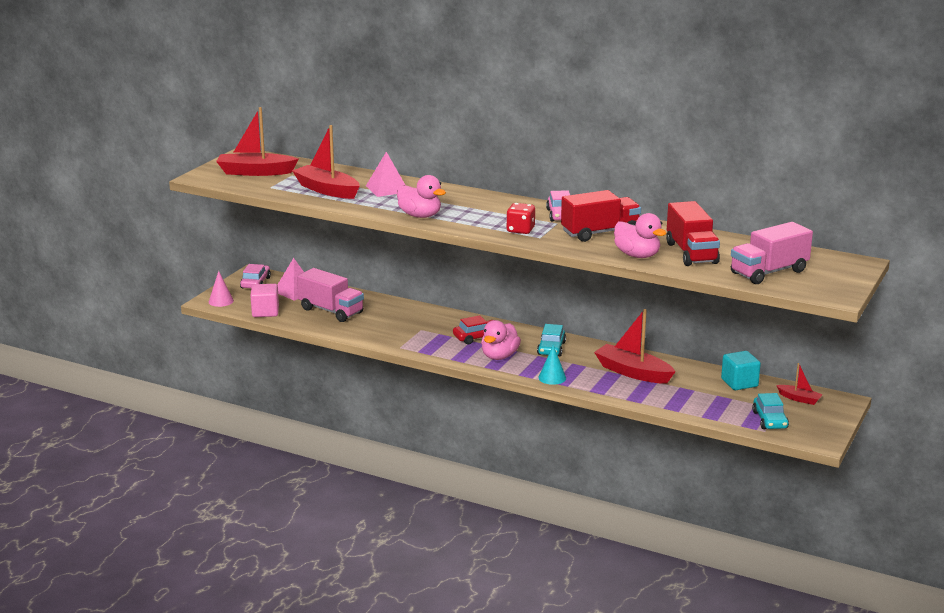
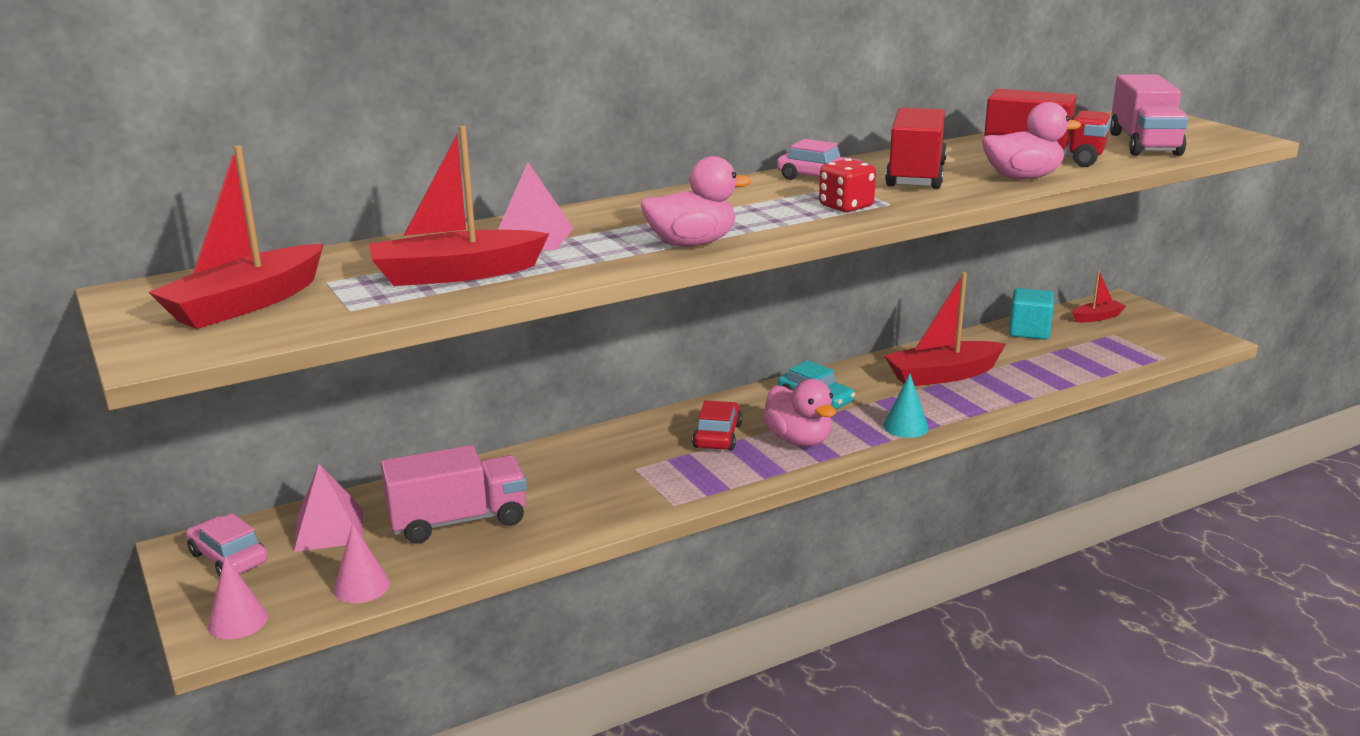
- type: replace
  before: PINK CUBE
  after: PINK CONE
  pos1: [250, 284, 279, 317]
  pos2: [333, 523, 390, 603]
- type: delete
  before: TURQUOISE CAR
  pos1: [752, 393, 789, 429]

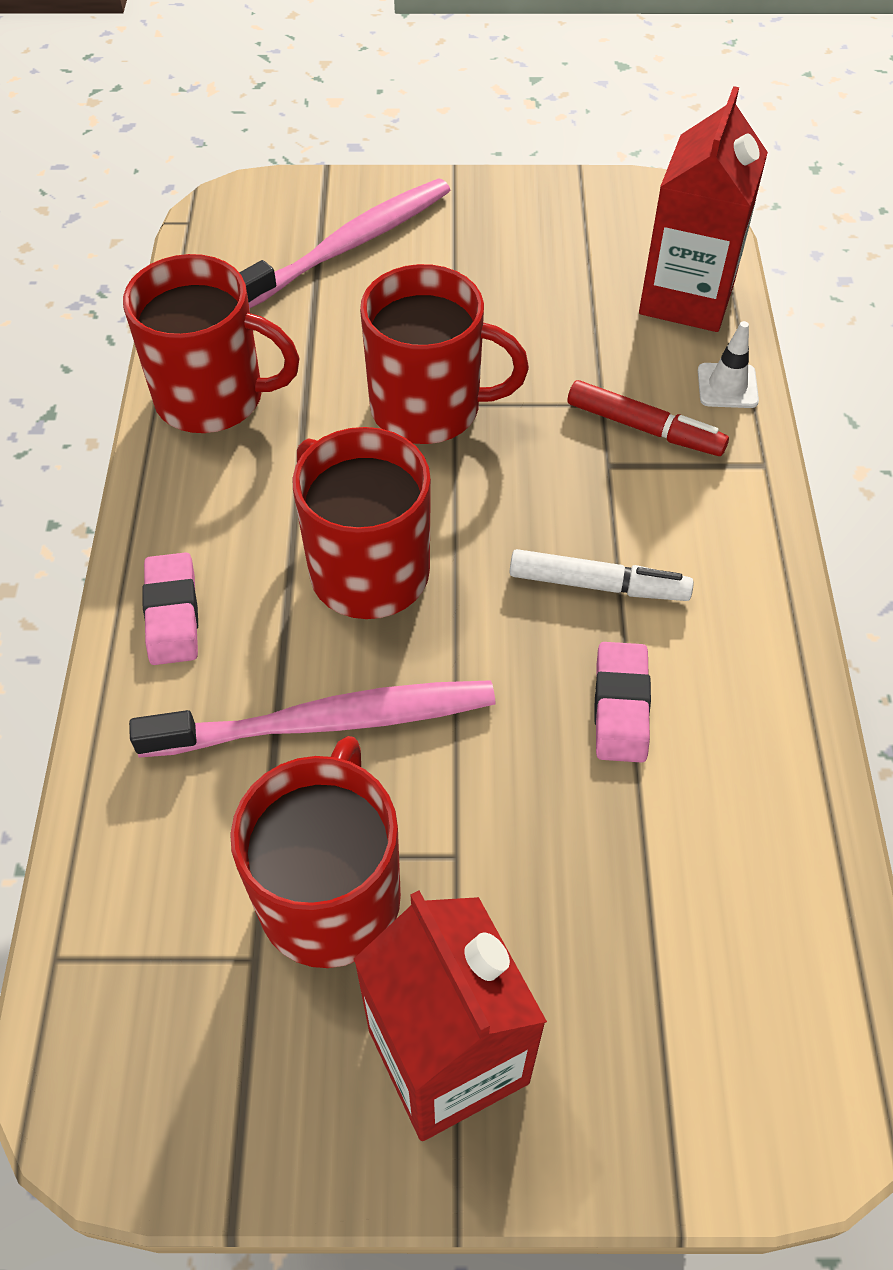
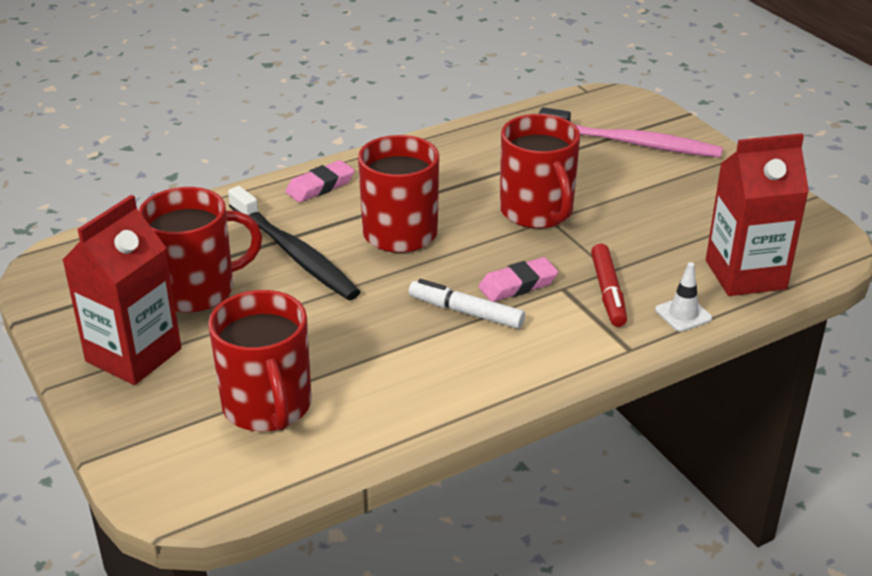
- type: move
  before: RED MUG
  pos1: [123, 254, 300, 433]
  pos2: [208, 290, 312, 432]
- type: rotate
  before: WHITE MARKER
  pos1: [510, 549, 694, 601]
  pos2: [409, 279, 525, 329]
  turn: 135
- type: move
  before: PINK ERASER
  pos1: [594, 642, 651, 763]
  pos2: [478, 257, 558, 302]
- type: recolor
  before: PINK TOOTHBRUSH
  after: BLACK TOOTHBRUSH
  pos1: [129, 680, 495, 758]
  pos2: [228, 186, 360, 300]

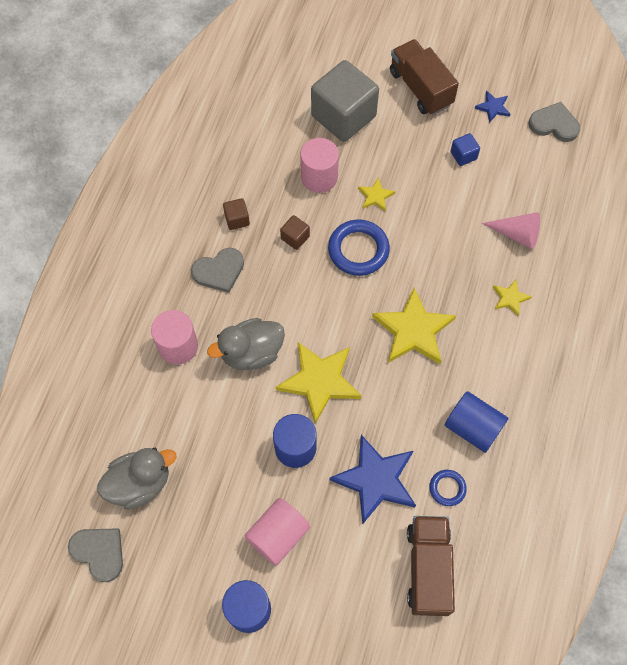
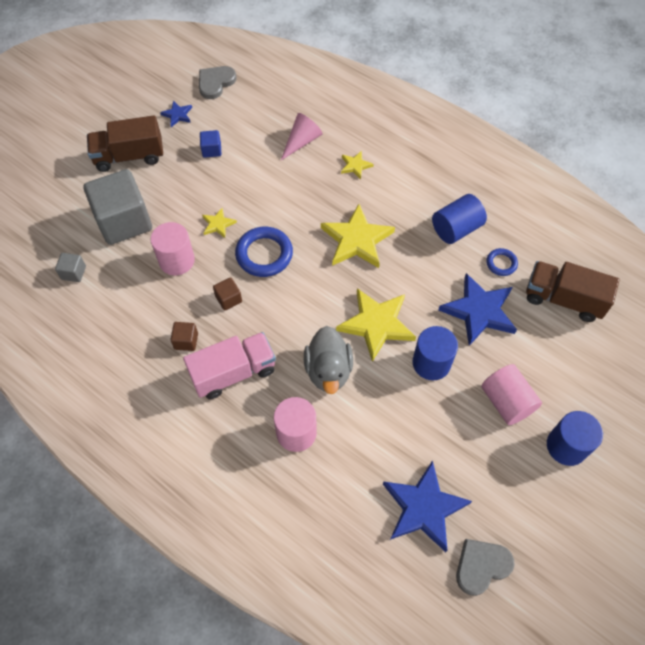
- type: replace
  before: GREY HEART
  after: PINK TRUCK
  pos1: [191, 248, 244, 293]
  pos2: [183, 332, 276, 399]
- type: replace
  before: GREY DUCK
  after: BLUE STAR
  pos1: [97, 448, 176, 510]
  pos2: [383, 460, 472, 552]
- type: insert
  after: GREY CUBE
  pos2: [55, 253, 86, 282]

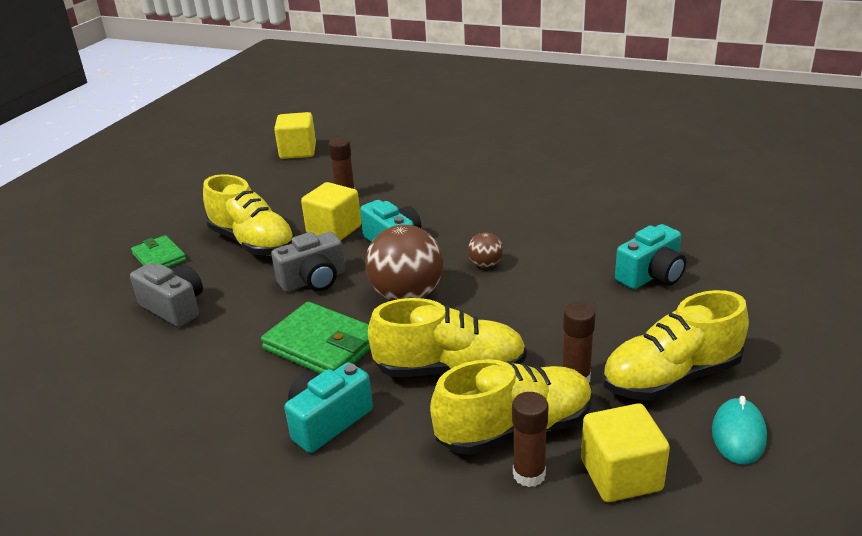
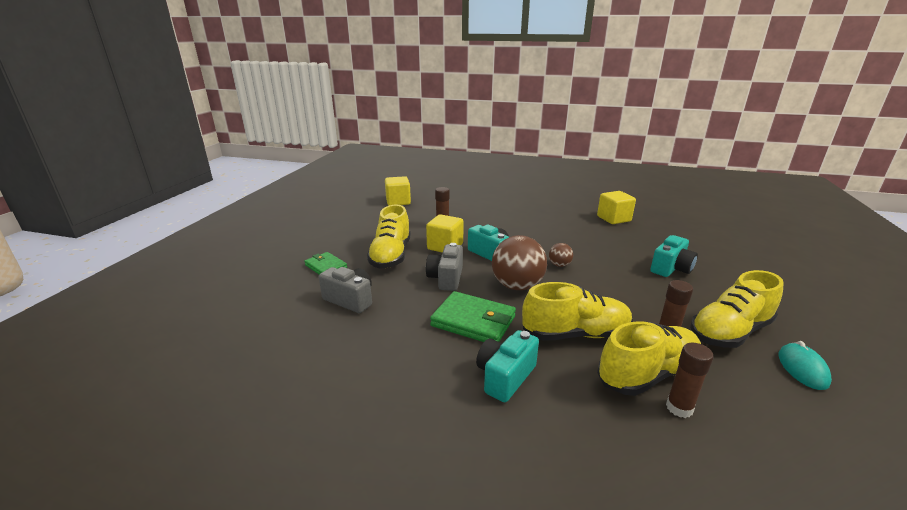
- type: rotate
  before: YELLOW SHOE
  pos1: [203, 174, 295, 256]
  pos2: [367, 204, 411, 269]
  turn: 60
- type: rotate
  before: GREY CAMERA
  pos1: [271, 232, 345, 292]
  pos2: [426, 243, 463, 291]
  turn: 135
- type: move
  before: YELLOW CUBE
  pos1: [581, 404, 670, 502]
  pos2: [597, 191, 636, 224]

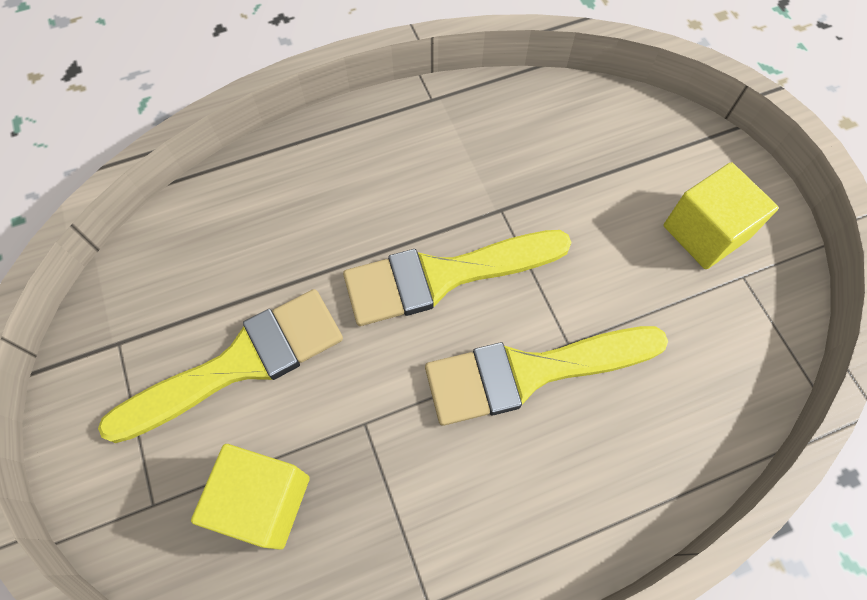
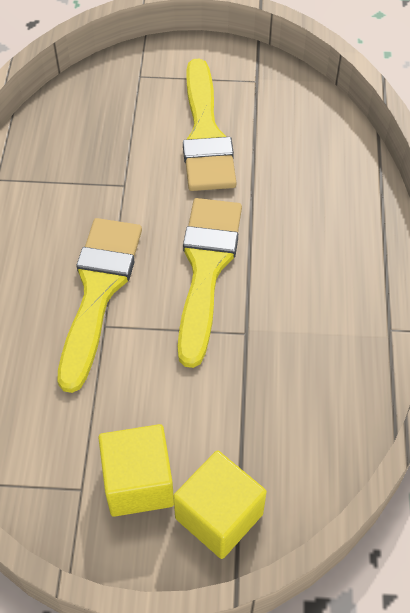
- type: move
  before: YELLOW CUBE
  pos1: [191, 444, 310, 550]
  pos2: [173, 450, 267, 559]

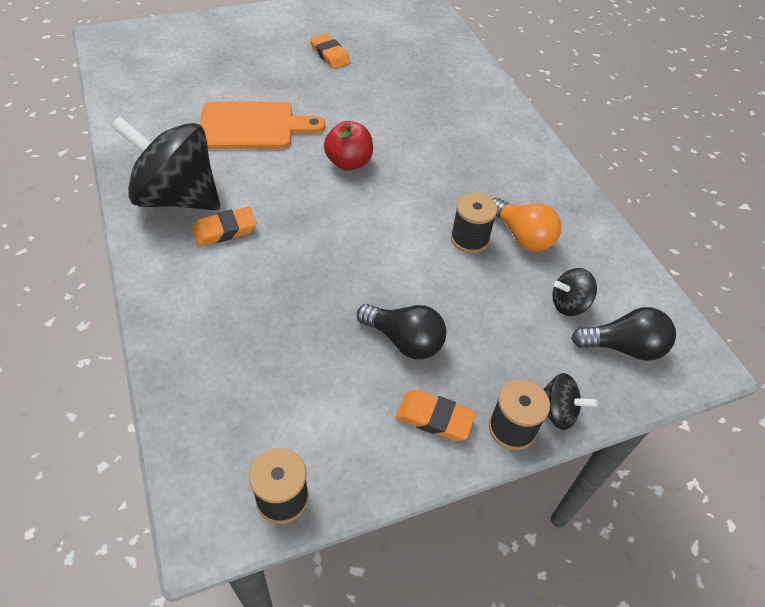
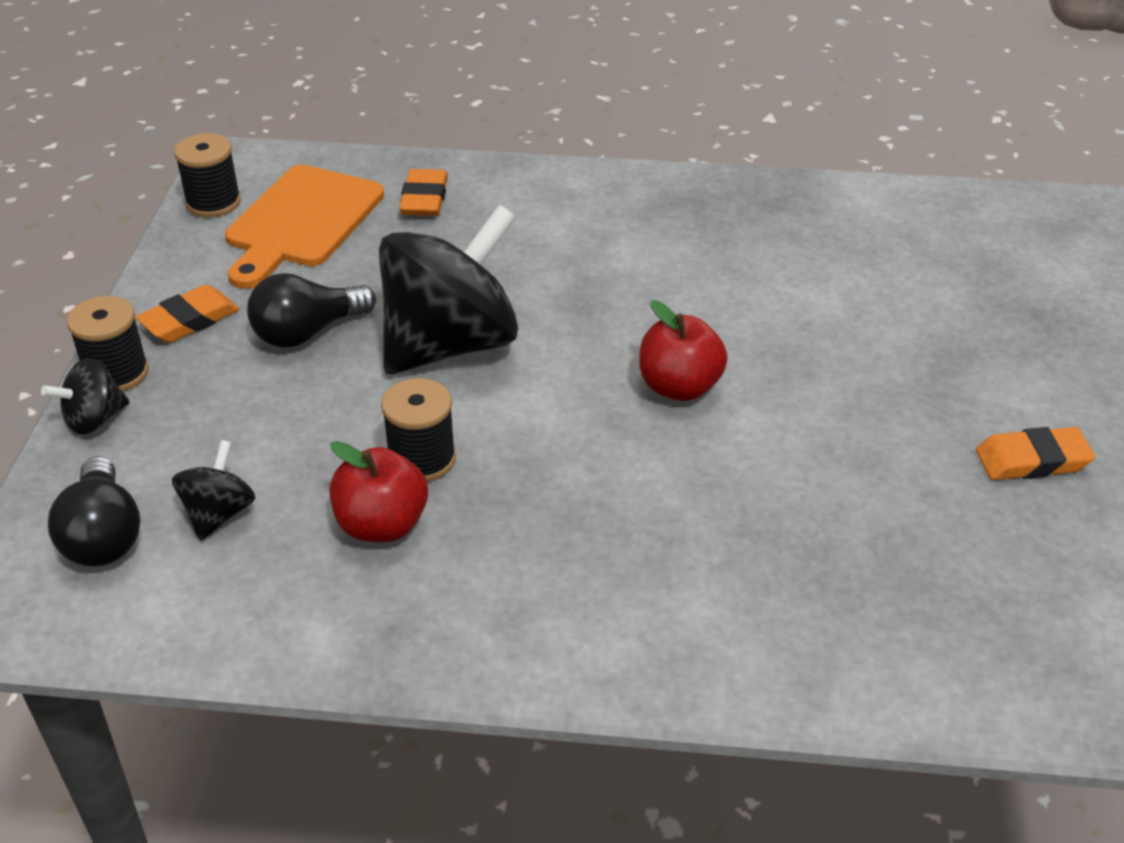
- type: move
  before: ORANGE CUTTING BOARD
  pos1: [200, 101, 325, 149]
  pos2: [225, 165, 384, 289]
- type: move
  before: BLACK SPINNING TOP
  pos1: [111, 116, 220, 210]
  pos2: [379, 205, 518, 375]
- type: replace
  before: ORANGE LIGHT BULB
  after: RED APPLE
  pos1: [493, 198, 561, 251]
  pos2: [330, 441, 428, 542]
- type: move
  before: ORANGE ERASER
  pos1: [192, 207, 257, 247]
  pos2: [399, 169, 448, 216]
- type: rotate
  before: BLACK LIGHT BULB
  pos1: [571, 307, 676, 361]
  pos2: [48, 456, 140, 566]
  turn: -45

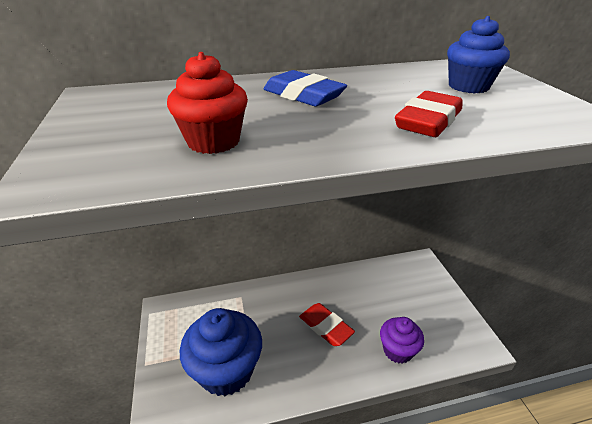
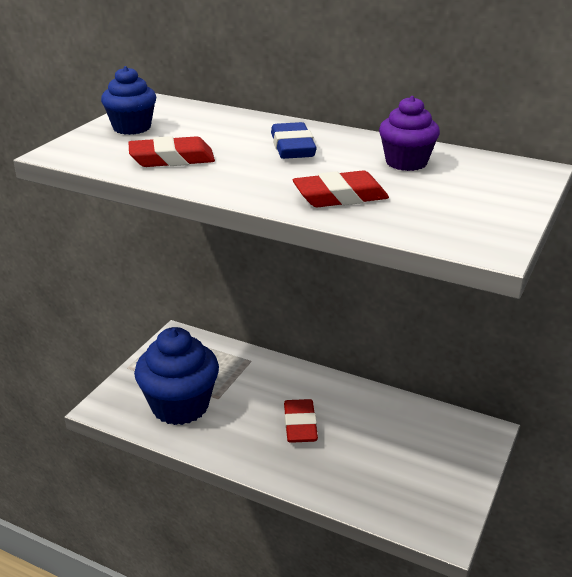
- type: move
  before: BLUE CUPCAKE
  pos1: [447, 16, 510, 94]
  pos2: [101, 66, 156, 135]
- type: replace
  before: RED CUPCAKE
  after: RED ERASER
  pos1: [167, 52, 248, 154]
  pos2: [128, 136, 215, 167]
- type: move
  before: PURPLE CUPCAKE
  pos1: [380, 317, 424, 364]
  pos2: [379, 96, 440, 171]

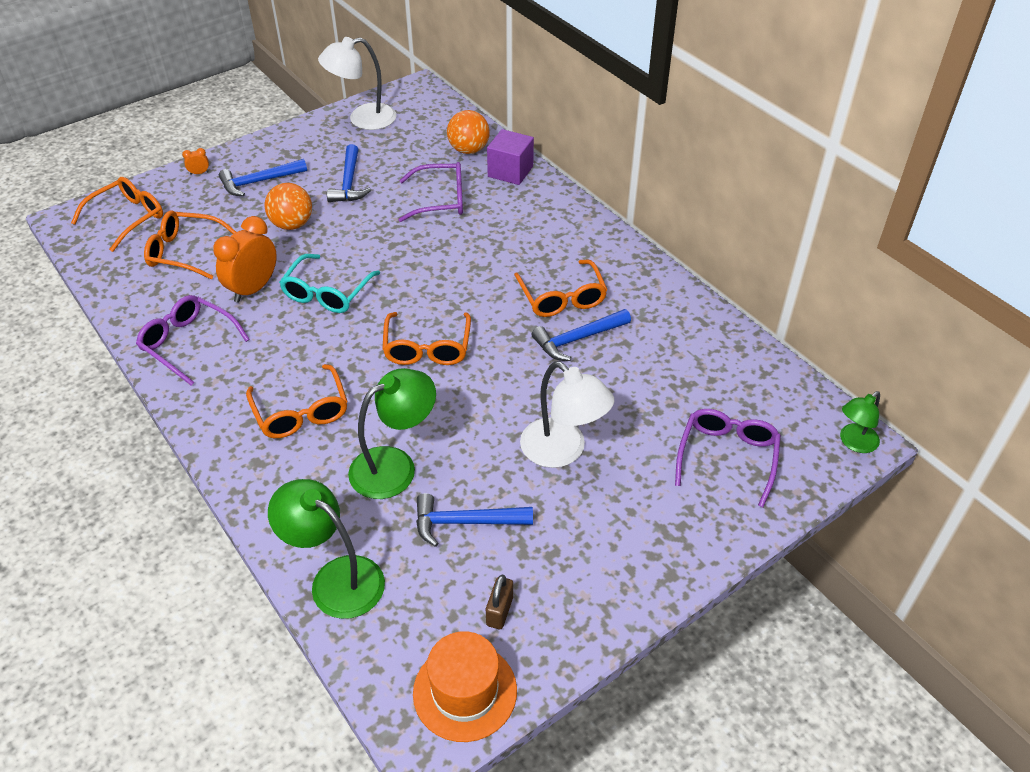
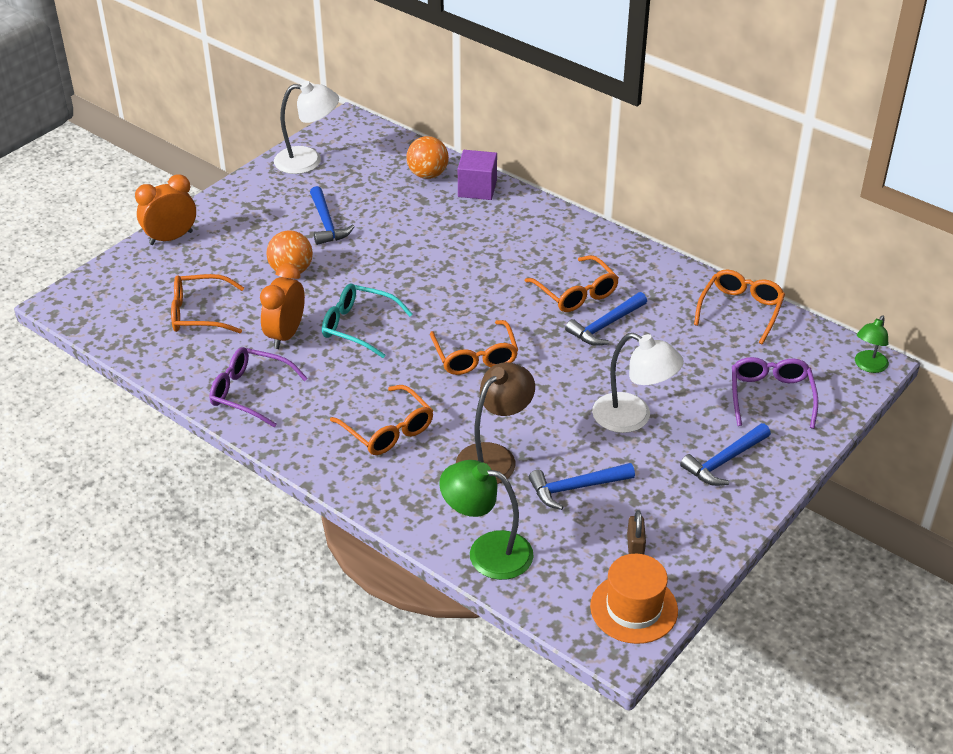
- type: rotate
  before: WHITE LAMP
  pos1: [318, 37, 397, 130]
  pos2: [274, 81, 339, 174]
  turn: -150
- type: resize
  before: ORANGE CLOCK
  pos1: [182, 148, 209, 175]
  pos2: [135, 174, 196, 245]
  scale: 2.42
- type: move
  before: BLUE HAMMER
  pos1: [219, 159, 307, 196]
  pos2: [680, 423, 771, 486]
- type: delete
  before: PURPLE GLASSES
  pos1: [398, 162, 463, 222]
- type: move
  before: ORANGE GLASSES
  pos1: [71, 177, 163, 252]
  pos2: [694, 269, 785, 345]
- type: rotate
  before: TURQUOISE GLASSES
  pos1: [279, 254, 380, 313]
  pos2: [322, 284, 412, 358]
  turn: 105
- type: recolor
  before: GREEN LAMP
  after: BROWN LAMP
  pos1: [348, 368, 436, 499]
  pos2: [456, 362, 535, 484]

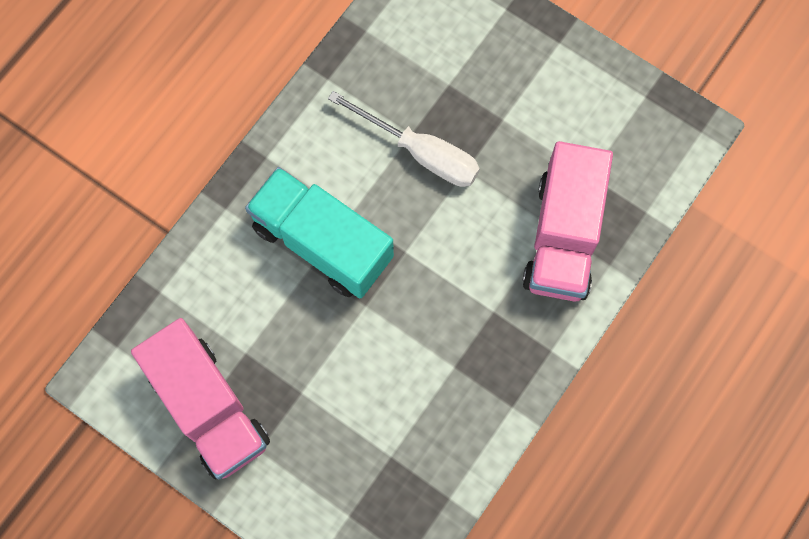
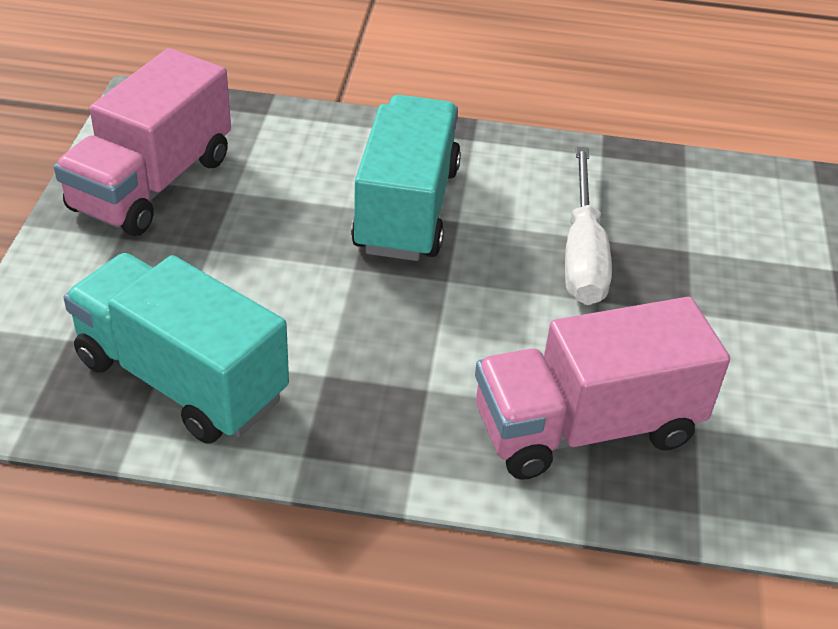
- type: insert
  after: TURQUOISE TRUCK
  pos2: [64, 253, 289, 444]

